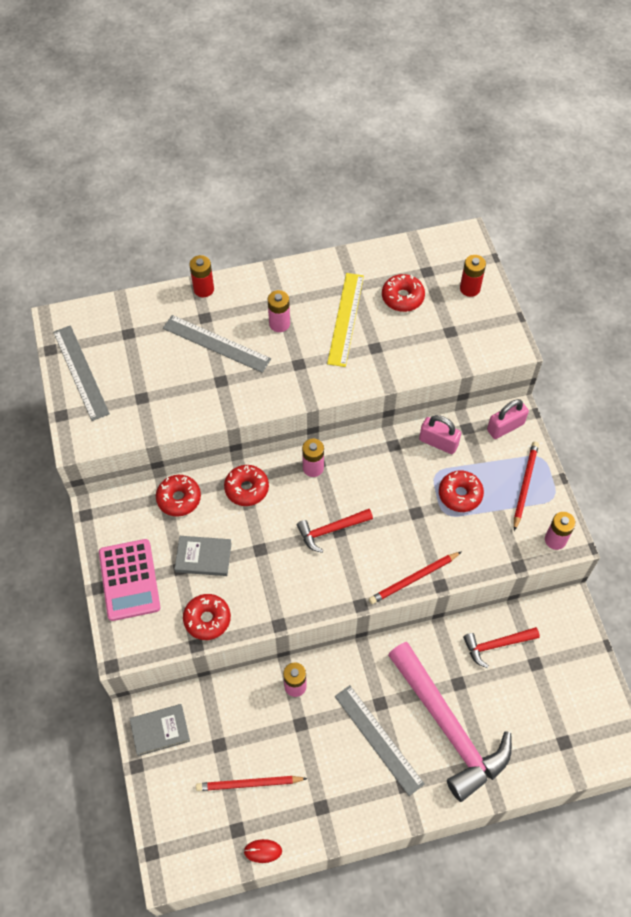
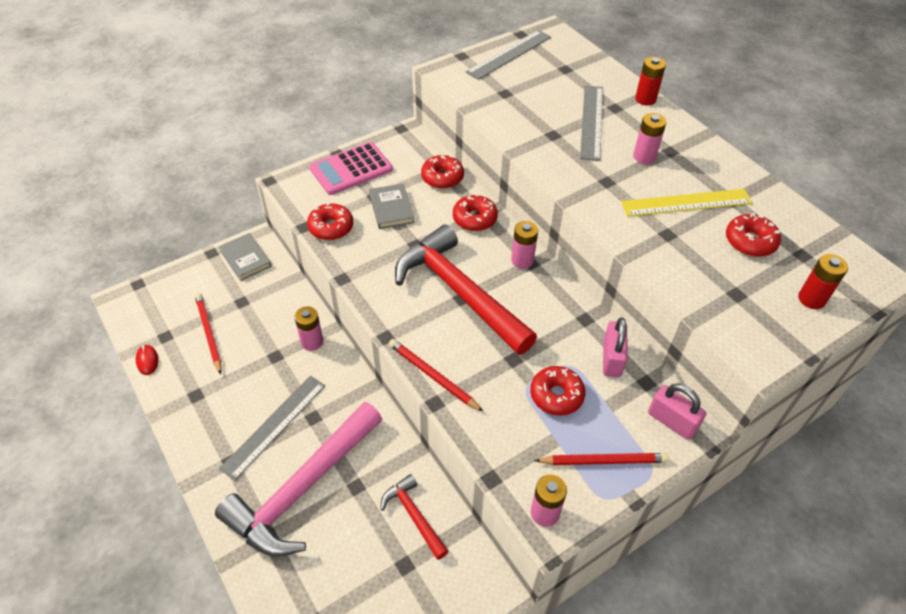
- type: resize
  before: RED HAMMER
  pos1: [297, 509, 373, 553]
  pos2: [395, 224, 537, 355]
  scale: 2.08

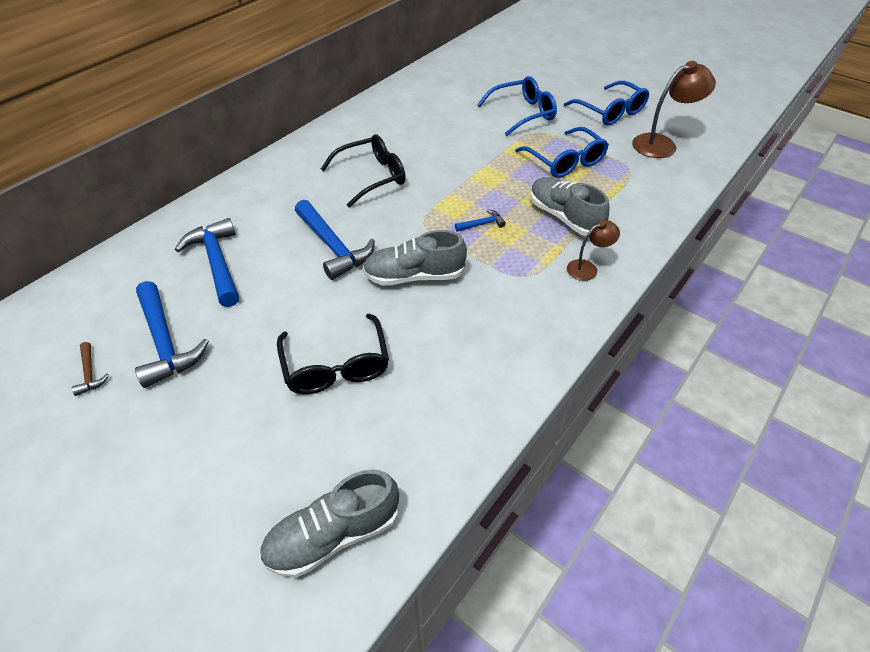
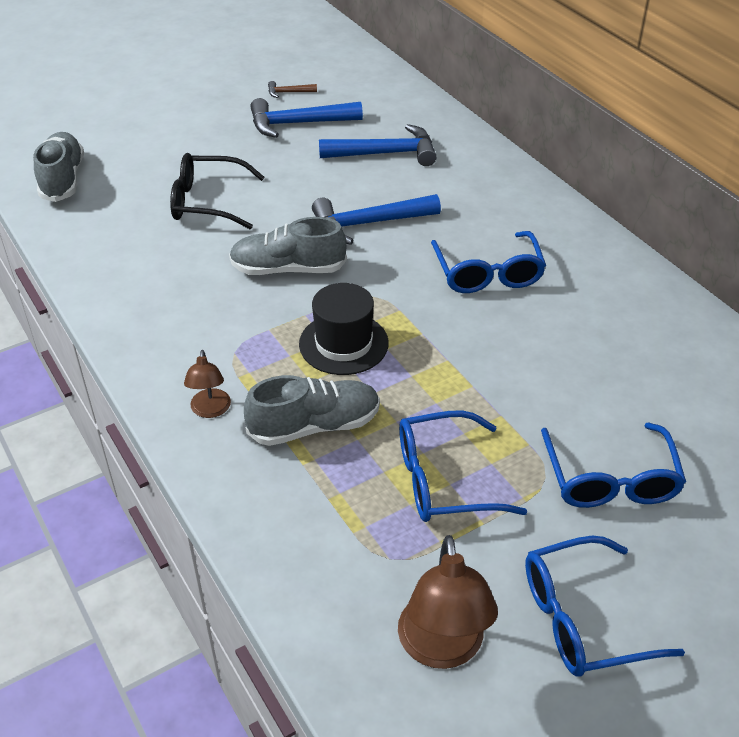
- type: recolor
  before: BLACK GLASSES
  after: BLUE GLASSES
  pos1: [321, 134, 406, 208]
  pos2: [431, 231, 546, 293]
- type: replace
  before: BLUE HAMMER
  after: BLACK HAT
  pos1: [455, 209, 506, 232]
  pos2: [299, 283, 389, 375]
- type: rotate
  before: GREY SHOE
  pos1: [363, 230, 467, 285]
  pos2: [229, 217, 347, 275]
  turn: -105

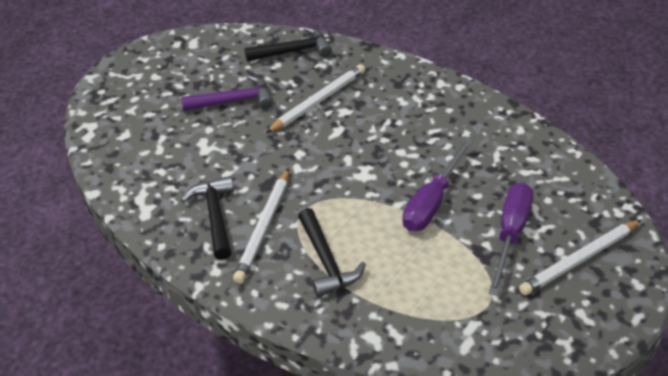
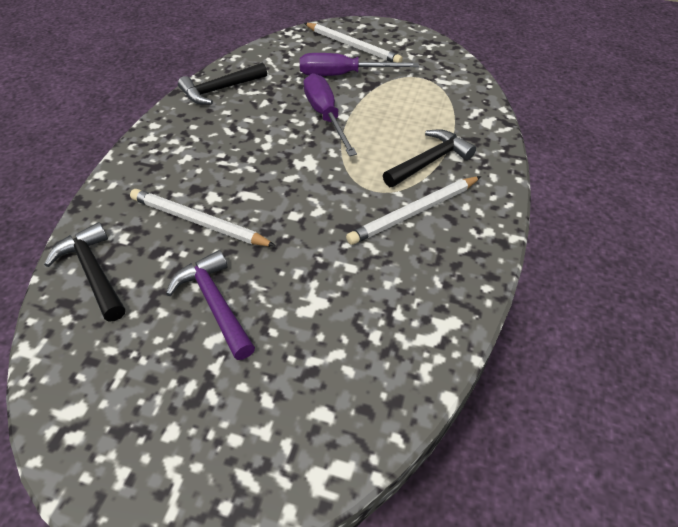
- type: rotate
  before: PURPLE SCREWDRIVER
  pos1: [402, 138, 473, 232]
  pos2: [304, 73, 357, 156]
  turn: -120
- type: rotate
  before: WHITE PENCIL
  pos1: [233, 168, 289, 283]
  pos2: [346, 176, 481, 245]
  turn: 150
- type: move
  before: BLACK HAMMER
  pos1: [181, 176, 234, 260]
  pos2: [178, 62, 267, 105]

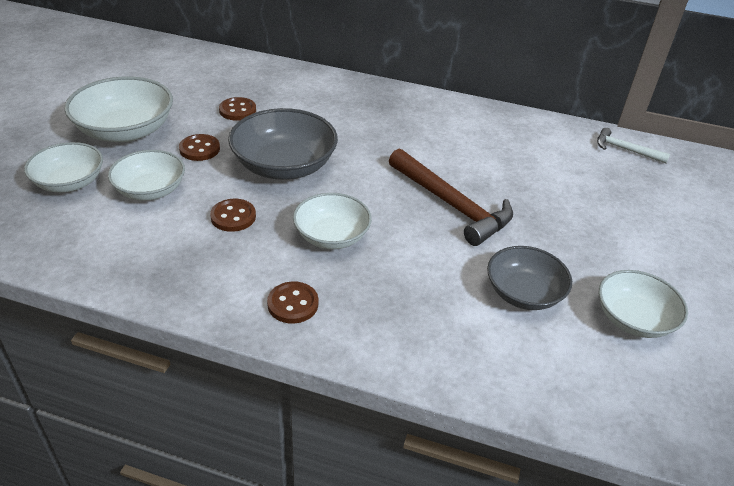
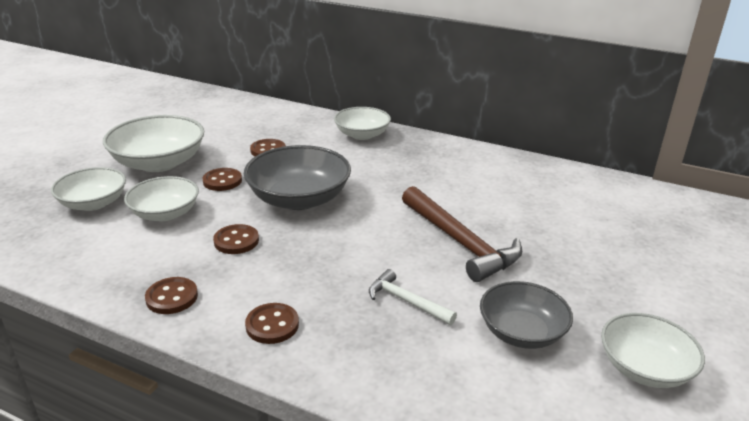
- type: move
  before: WHITE HAMMER
  pos1: [597, 128, 670, 164]
  pos2: [369, 269, 457, 325]
- type: move
  before: WHITE BOWL
  pos1: [293, 193, 372, 249]
  pos2: [334, 107, 391, 140]
- type: insert
  after: BROWN BUTTON
  pos2: [145, 277, 198, 314]

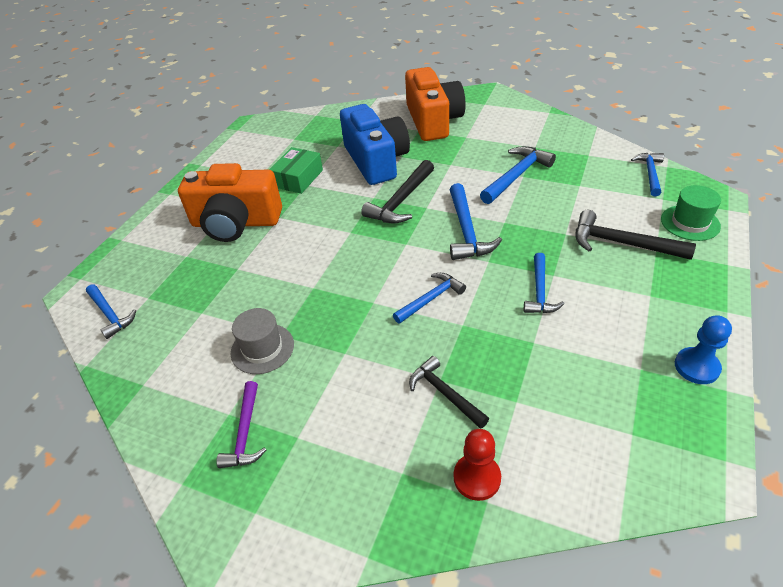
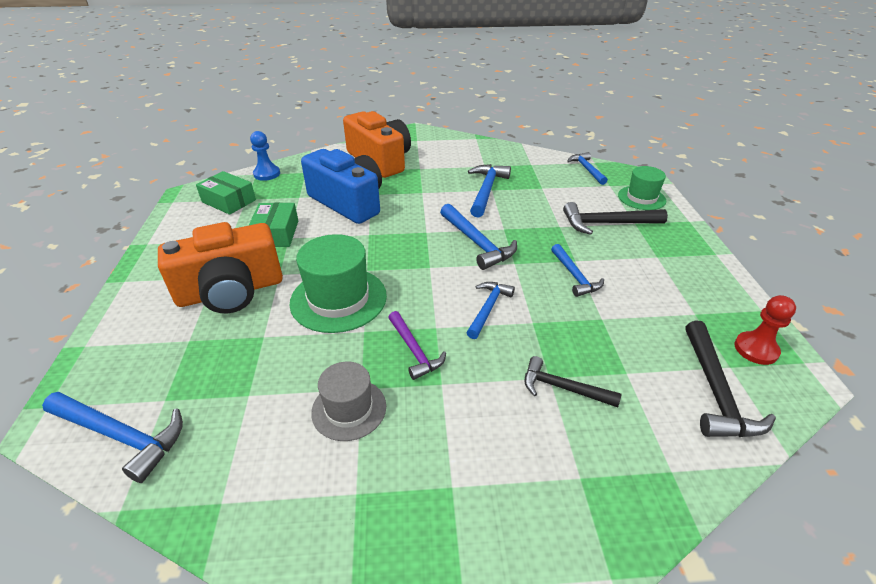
- type: move
  before: BLACK HAMMER
  pos1: [361, 160, 434, 224]
  pos2: [686, 320, 776, 437]
- type: resize
  before: BLUE HAMMER
  pos1: [86, 284, 136, 339]
  pos2: [42, 392, 183, 483]
  scale: 1.5
- type: move
  before: BLUE PAWN
  pos1: [675, 315, 732, 384]
  pos2: [250, 131, 280, 181]
- type: move
  before: PURPLE HAMMER
  pos1: [216, 381, 266, 468]
  pos2: [388, 311, 446, 380]
- type: move
  before: RED PAWN
  pos1: [454, 429, 501, 501]
  pos2: [734, 295, 796, 365]
- type: insert
  after: GREEN BOX
  pos2: [196, 171, 256, 215]
- type: insert
  after: GREEN HAT
  pos2: [289, 234, 387, 333]

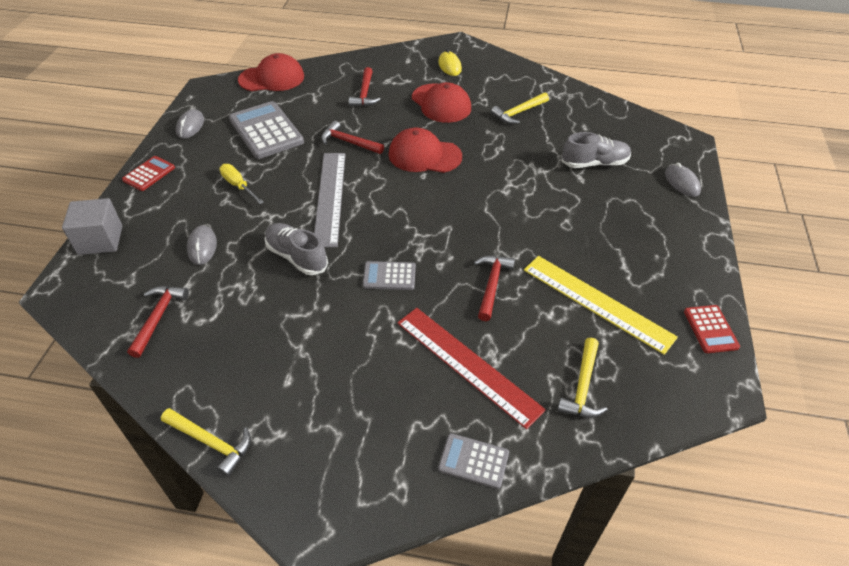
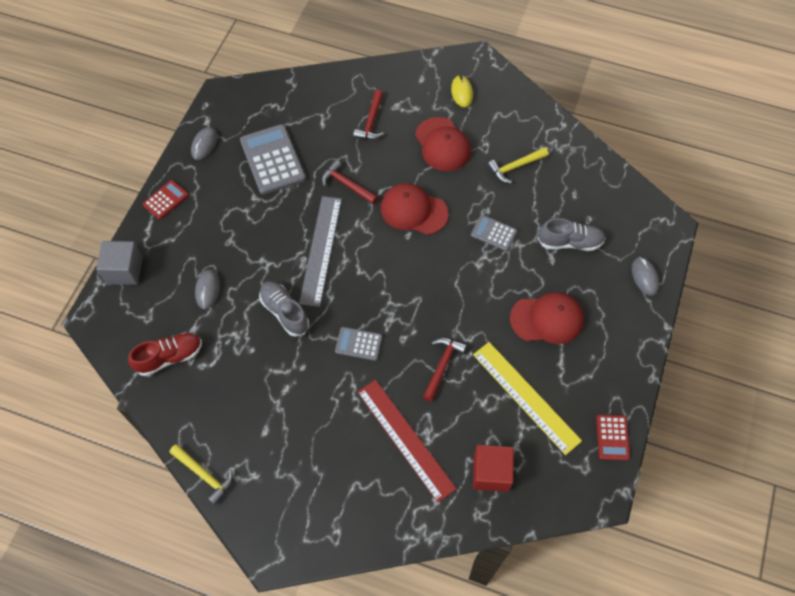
- type: move
  before: RED CAP
  pos1: [238, 53, 304, 91]
  pos2: [510, 292, 584, 344]
- type: delete
  before: YELLOW SCREWDRIVER
  pos1: [219, 164, 264, 204]
- type: replace
  before: RED HAMMER
  after: RED SHOE
  pos1: [127, 286, 189, 358]
  pos2: [128, 332, 202, 376]
- type: replace
  before: YELLOW HAMMER
  after: RED CUBE
  pos1: [557, 338, 608, 418]
  pos2: [473, 445, 514, 492]
- type: move
  before: GREY CALCULATOR
  pos1: [438, 433, 509, 489]
  pos2: [471, 215, 517, 251]

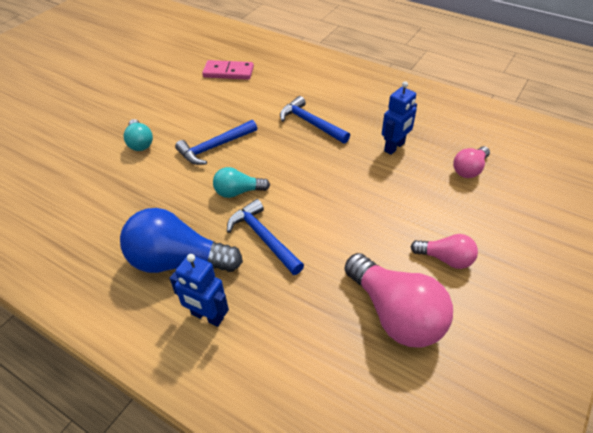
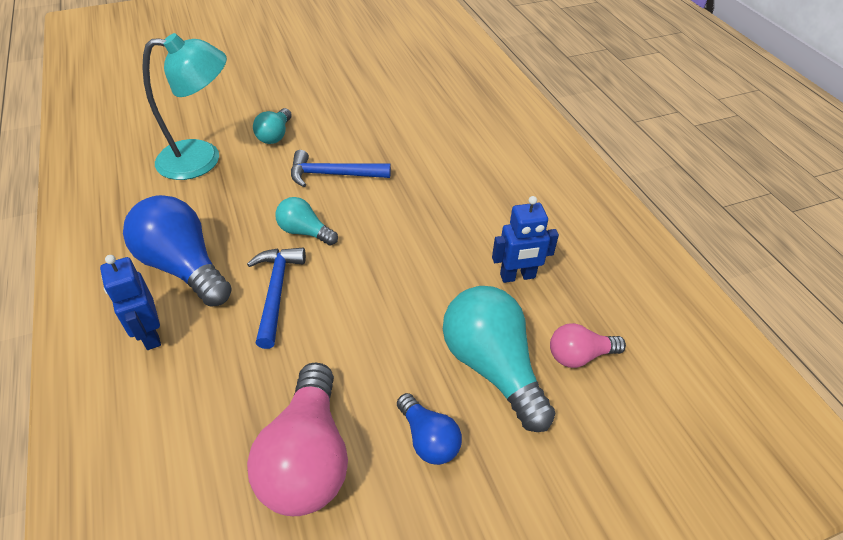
- type: delete
  before: PINK DOMINO
  pos1: [202, 60, 254, 80]
- type: delete
  before: BLUE HAMMER
  pos1: [280, 96, 350, 144]
- type: recolor
  before: PINK LIGHT BULB
  after: BLUE LIGHT BULB
  pos1: [410, 234, 478, 269]
  pos2: [397, 393, 462, 465]
- type: insert
  after: TURQUOISE LAMP
  pos2: [142, 33, 227, 180]
- type: insert
  after: TURQUOISE LIGHT BULB
  pos2: [443, 286, 555, 432]

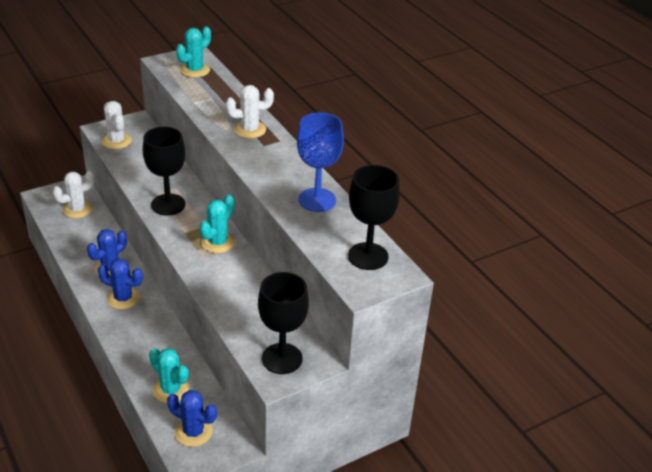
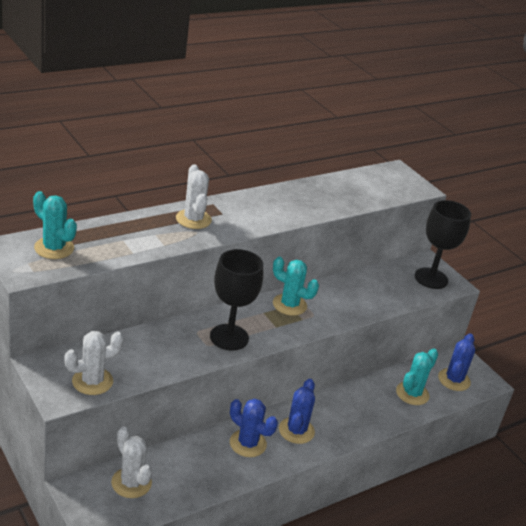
- type: delete
  before: BLUE GOBLET
  pos1: [297, 112, 344, 212]
- type: delete
  before: BLACK GOBLET
  pos1: [348, 165, 400, 270]

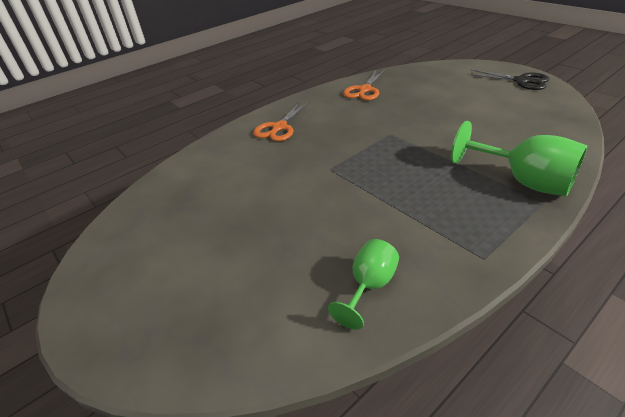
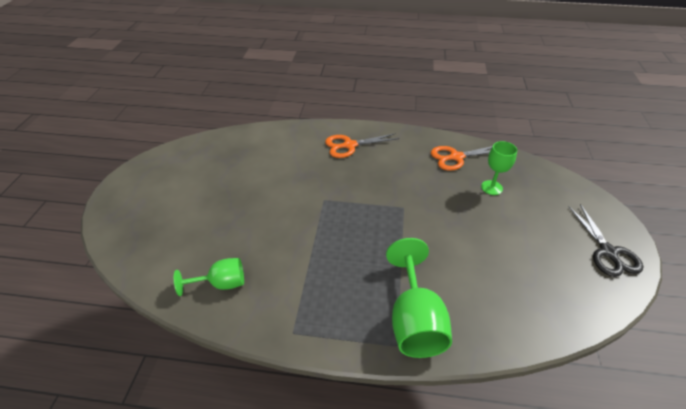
- type: insert
  after: GREEN GOBLET
  pos2: [481, 141, 517, 195]

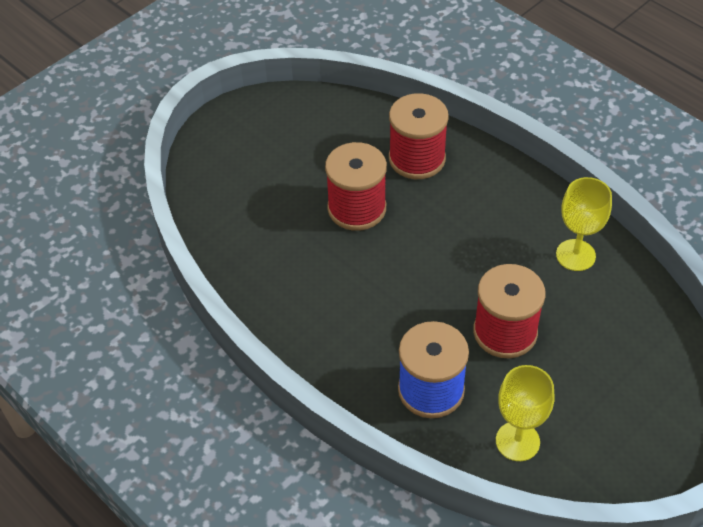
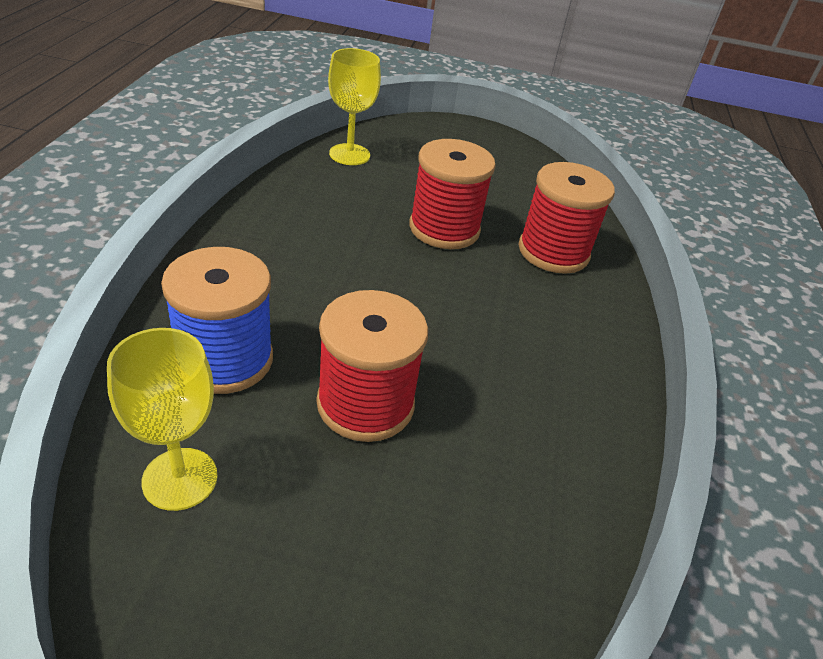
- type: move
  before: YELLOW GOBLET
  pos1: [556, 177, 612, 271]
  pos2: [328, 48, 381, 165]

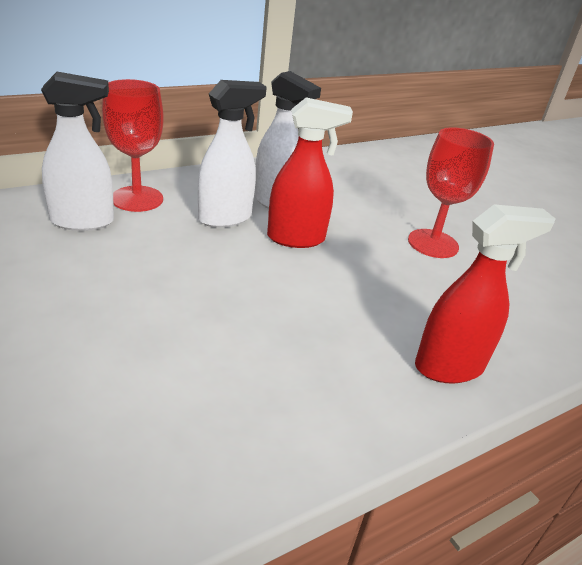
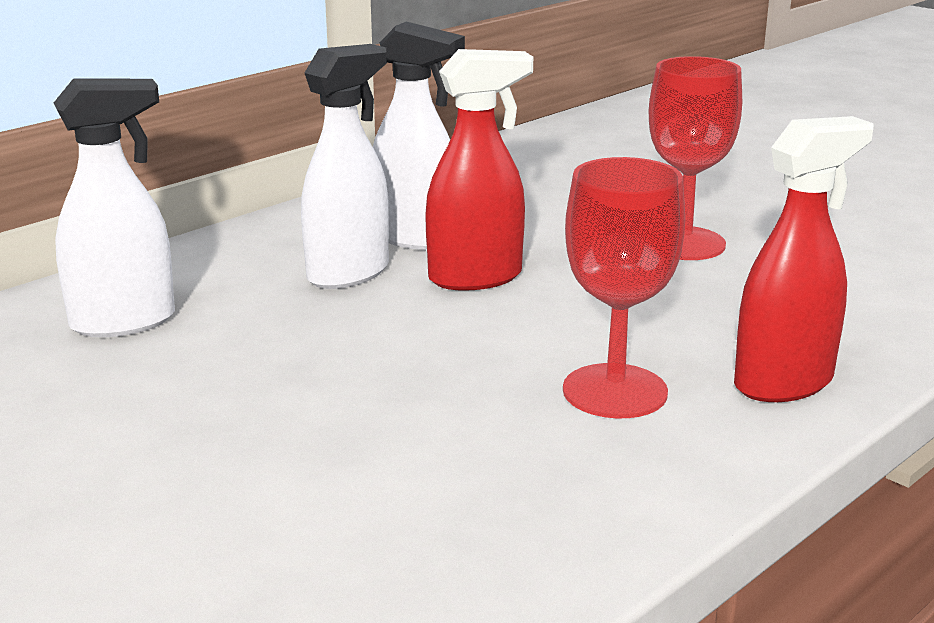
- type: move
  before: RED GOBLET
  pos1: [102, 79, 164, 212]
  pos2: [563, 157, 685, 418]

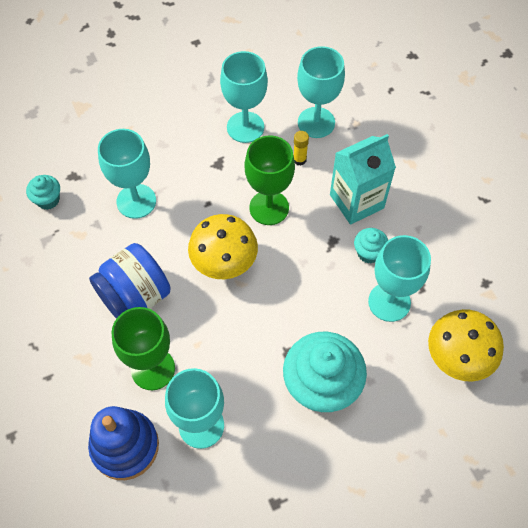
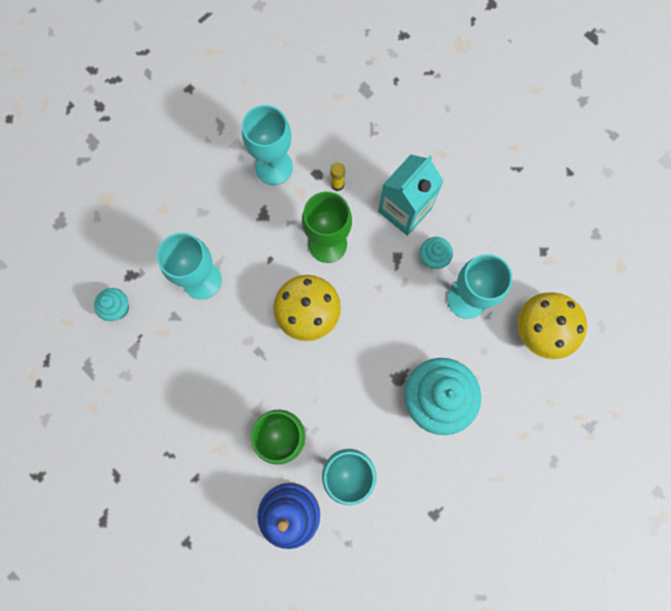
- type: delete
  before: TURQUOISE GOBLET
  pos1: [297, 46, 345, 138]
- type: delete
  before: BLUE JAR
  pos1: [89, 243, 171, 319]

